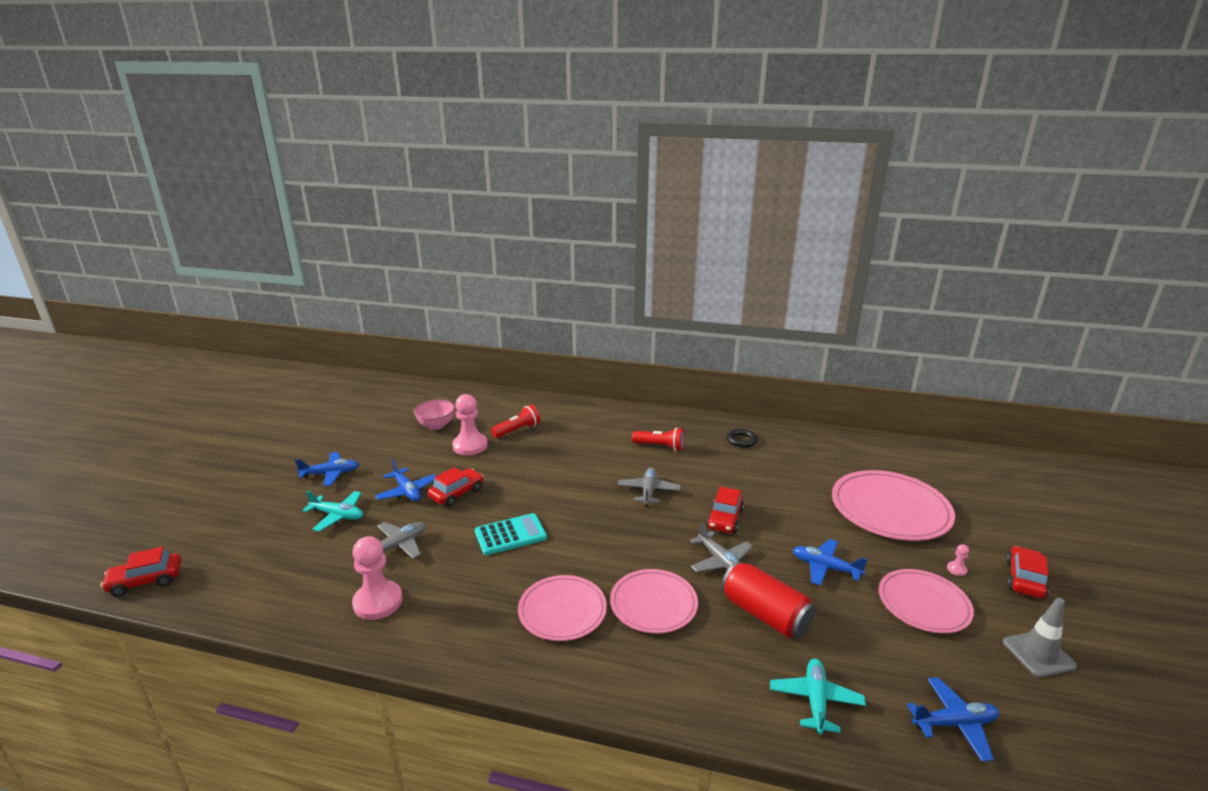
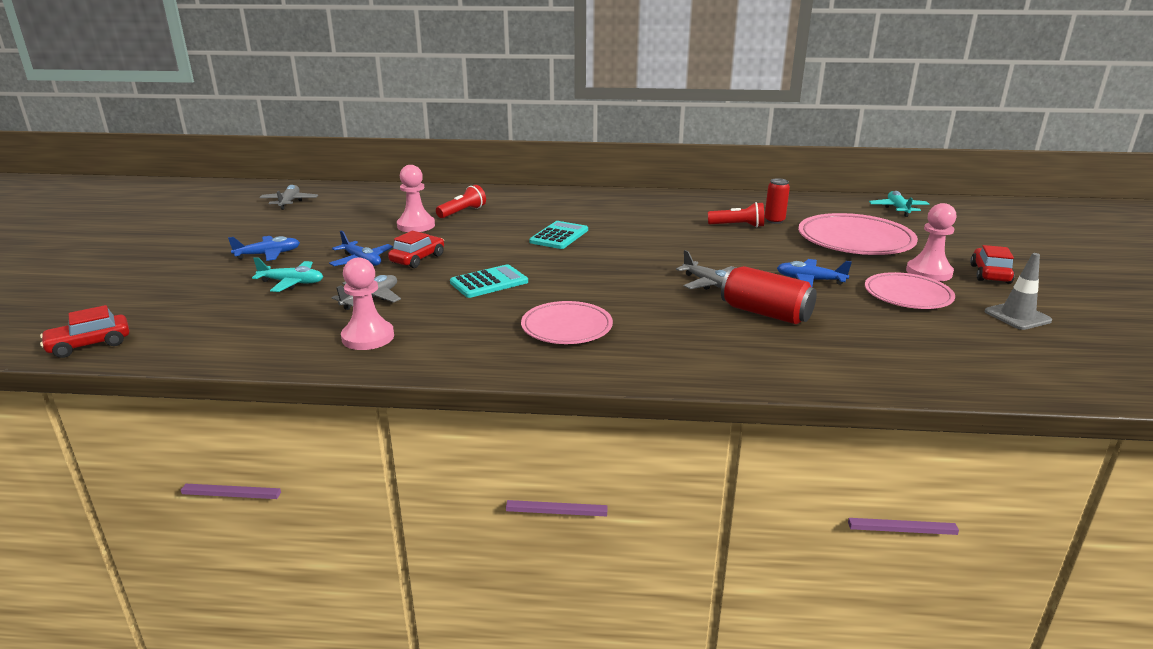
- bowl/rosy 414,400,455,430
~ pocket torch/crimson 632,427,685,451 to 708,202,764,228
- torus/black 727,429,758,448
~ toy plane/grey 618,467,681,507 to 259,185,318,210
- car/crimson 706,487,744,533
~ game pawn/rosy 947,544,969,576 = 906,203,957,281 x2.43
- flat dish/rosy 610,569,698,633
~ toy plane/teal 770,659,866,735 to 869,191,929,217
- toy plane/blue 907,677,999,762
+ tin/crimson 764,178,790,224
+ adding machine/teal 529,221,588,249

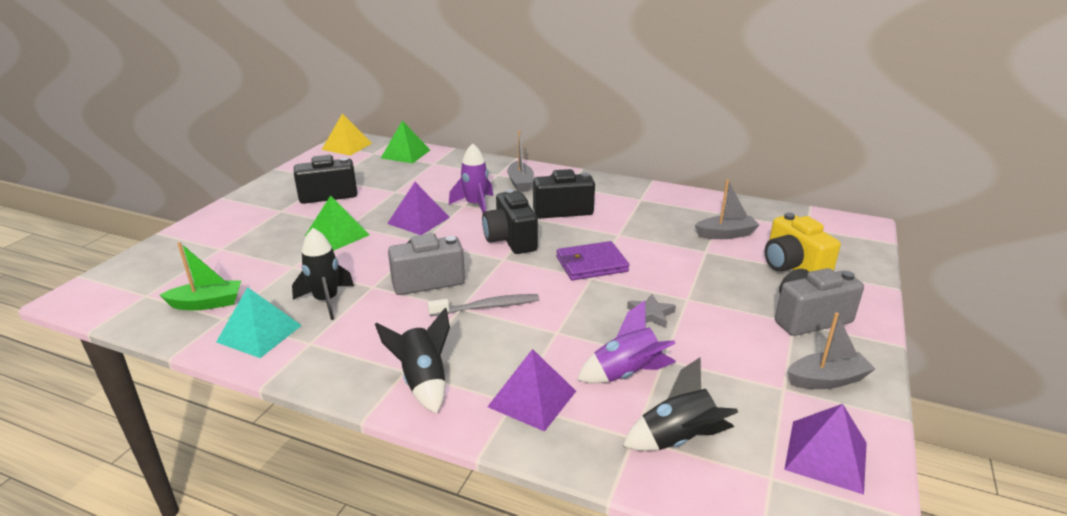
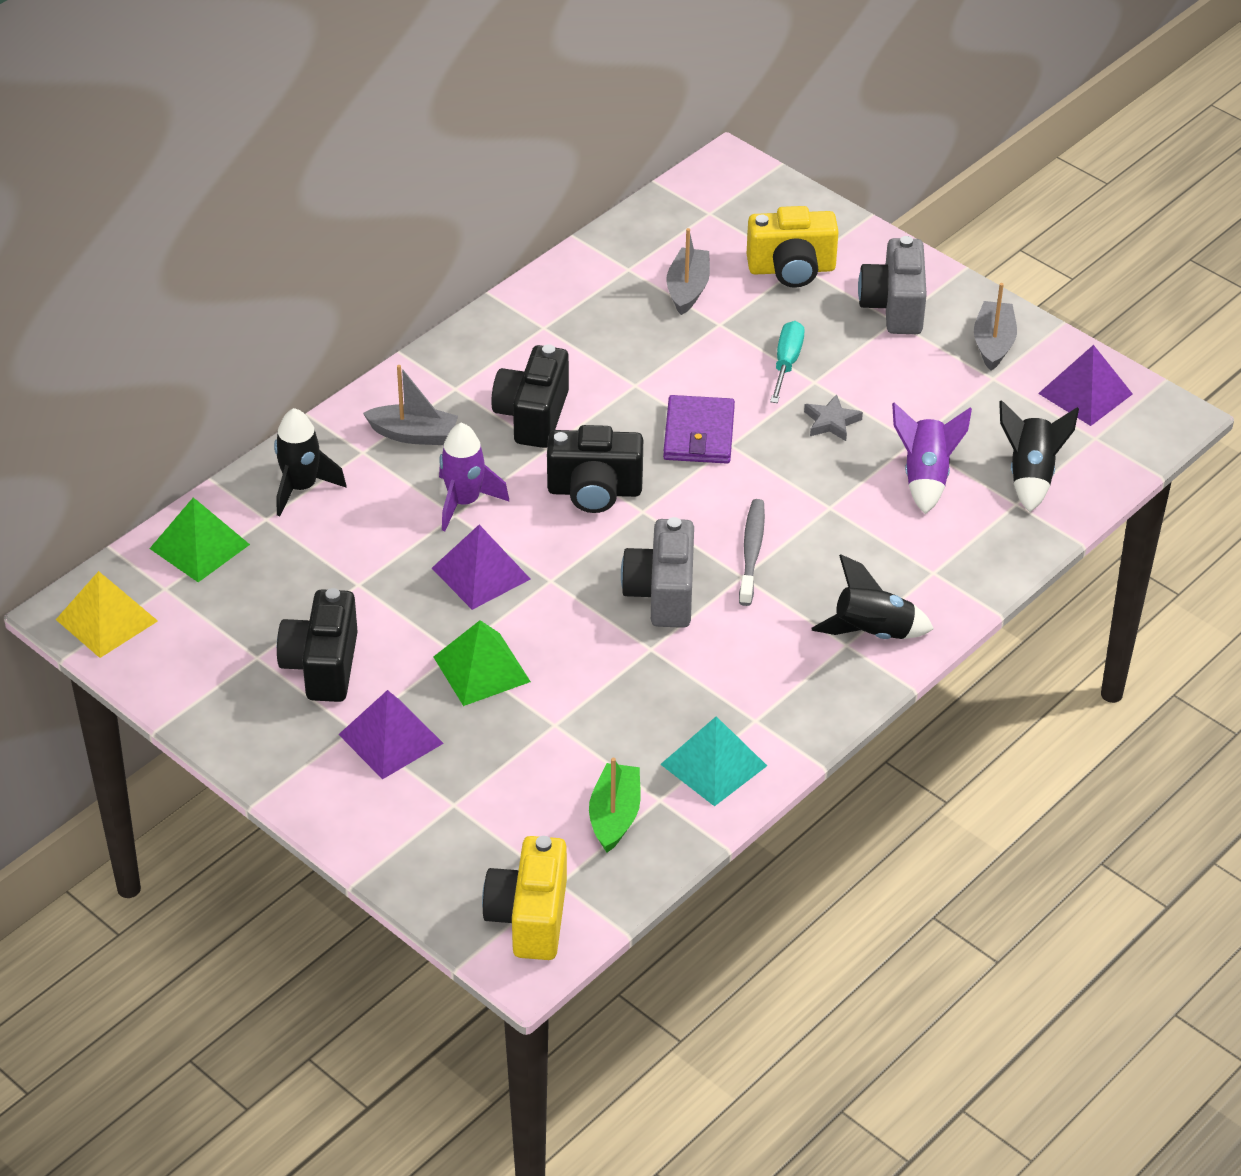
~ rocket/black 292,228,354,320 to 274,408,346,516
~ pyramid shape/royal purple 488,349,576,432 to 338,690,444,779
+ hand screwdriver/teal 770,321,805,403
+ compact camera/bright yellow 482,836,567,960

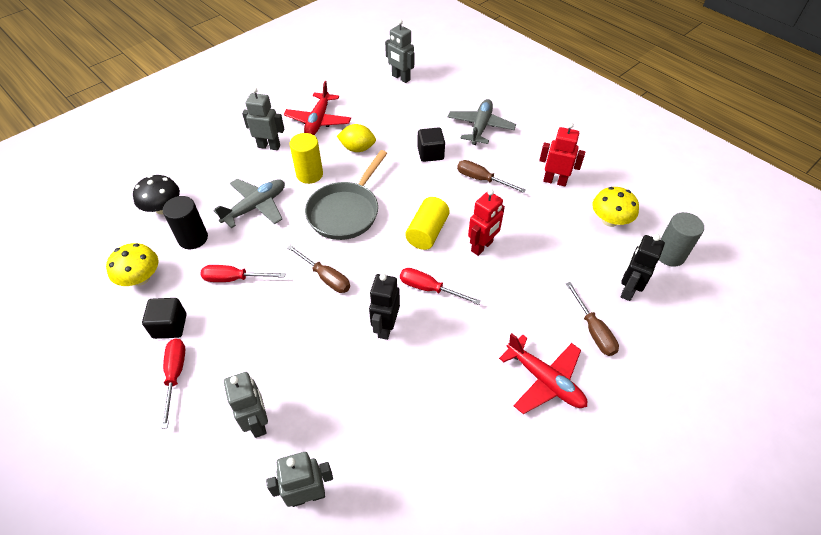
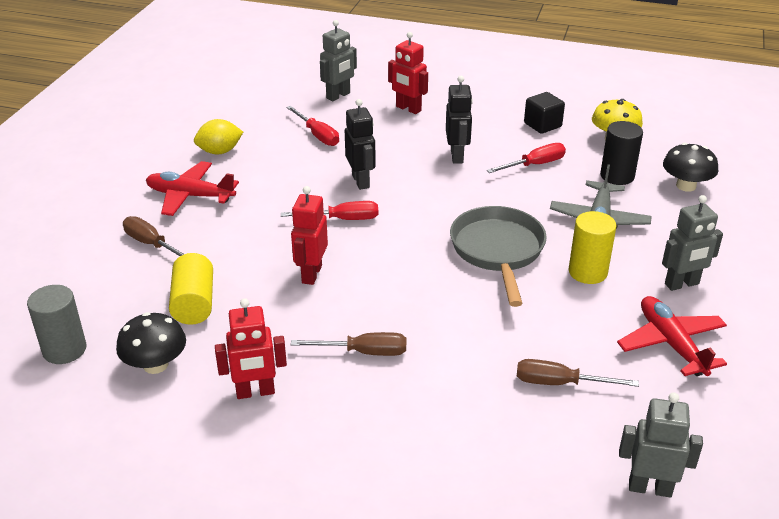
- toy plane/grey 448,99,516,145
~ lemon/bright yellow 337,124,376,152 to 194,119,243,154
- block/black 417,127,445,162
~ fungus/bright yellow 592,187,639,227 to fungus/black 116,312,186,374
~ cylinder shape/bright yellow 405,197,450,250 to 169,253,213,325
~ robot/black 621,234,665,301 to 446,76,473,164
~ hand screwdriver/dark brown 287,245,350,293 to 517,359,639,387
~ hand screwdriver/crimson 161,339,185,429 to 286,106,339,146
~ robot/grey 224,372,268,438 to robot/crimson 388,32,428,114

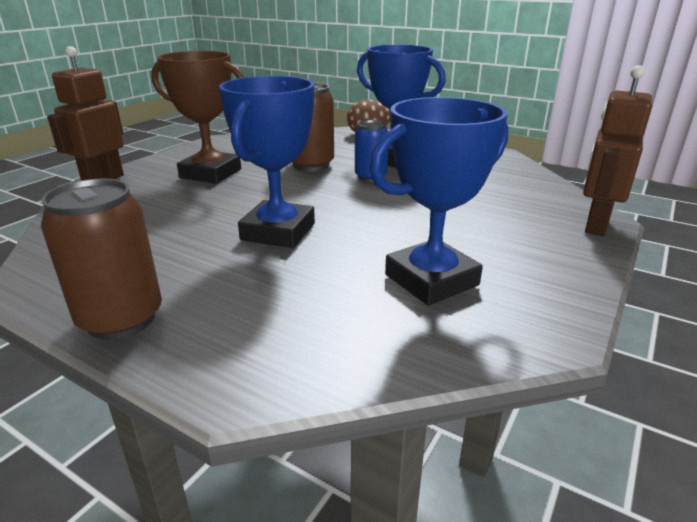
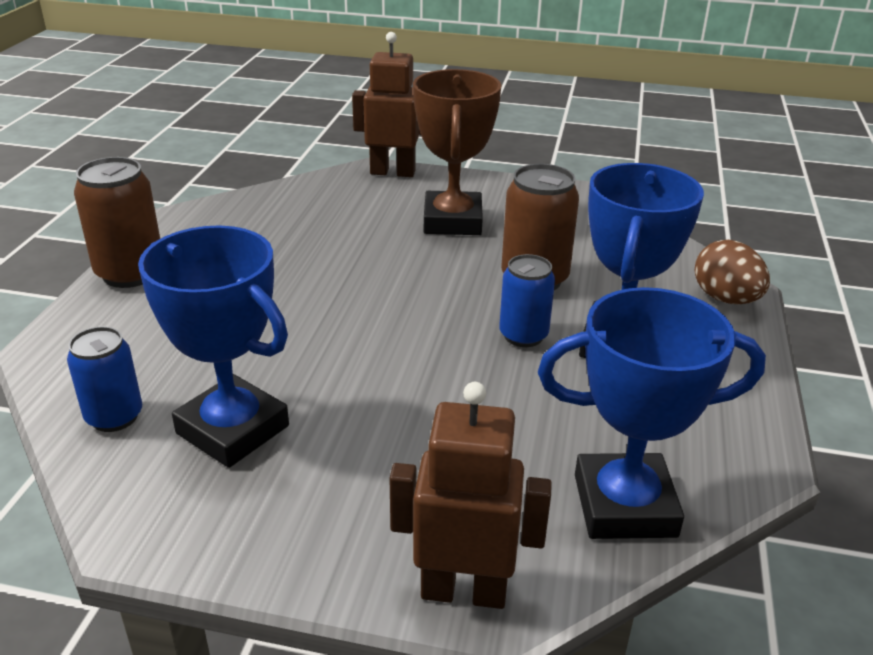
~ prize cup/blue 219,76,315,248 to 538,287,766,539
+ tin/blue 67,327,142,432

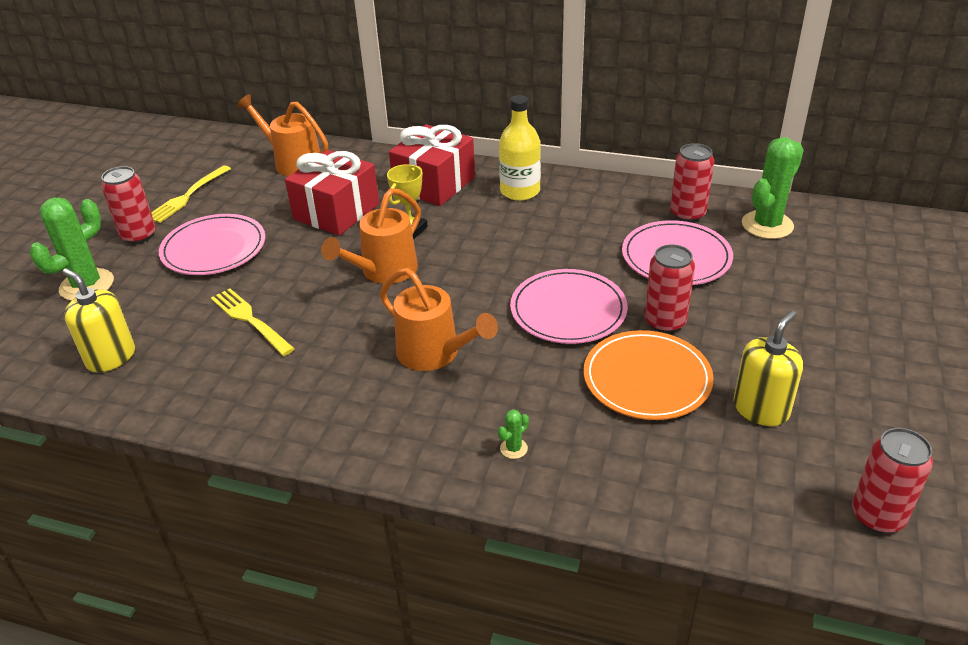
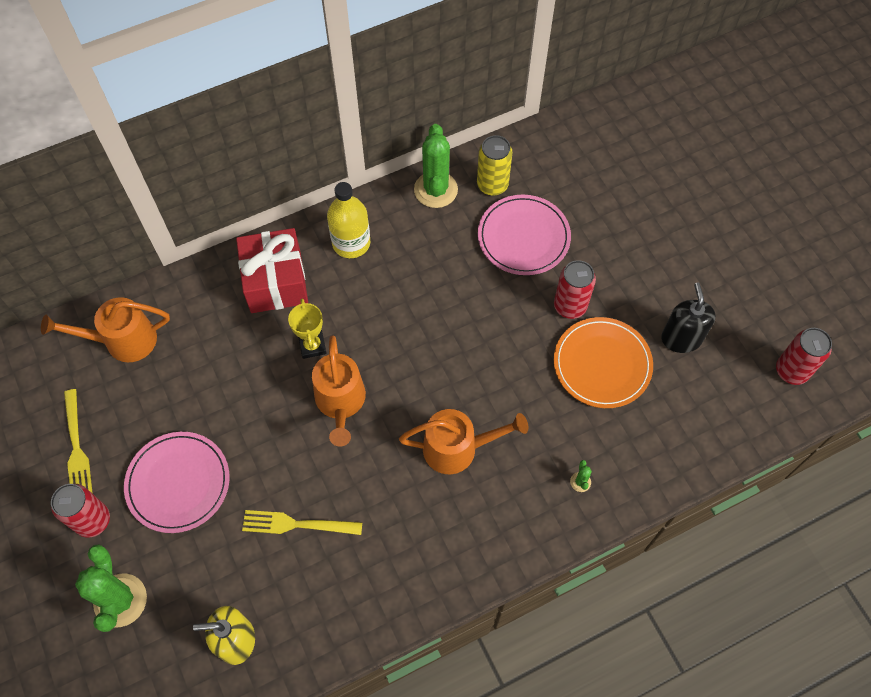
~ saguaro cactus/green 742,137,804,239 to 414,124,458,208
~ tin/crimson 670,143,714,222 to tin/bright yellow 477,135,513,196
- present/crimson 285,150,379,236
- flat dish/rosy 510,269,628,344
~ pump bottle/bright yellow 733,311,803,426 to pump bottle/black 661,283,716,353

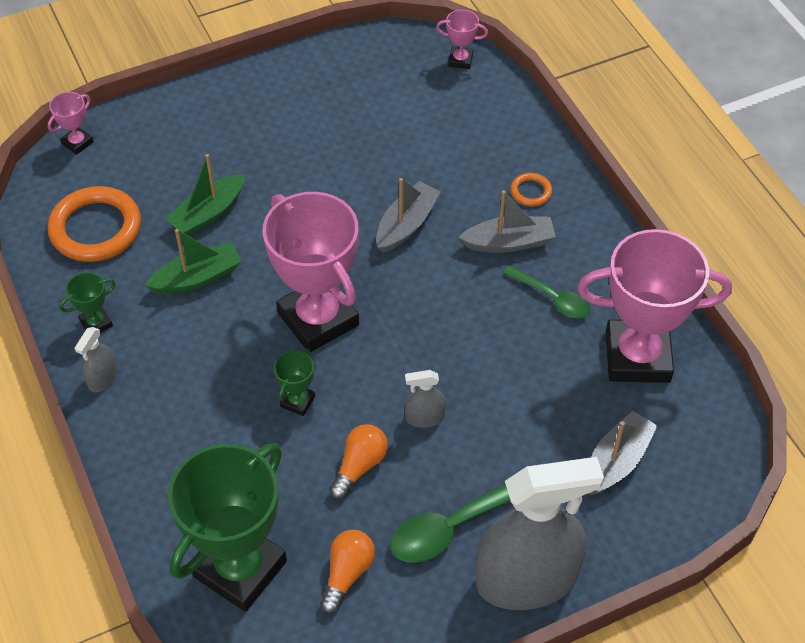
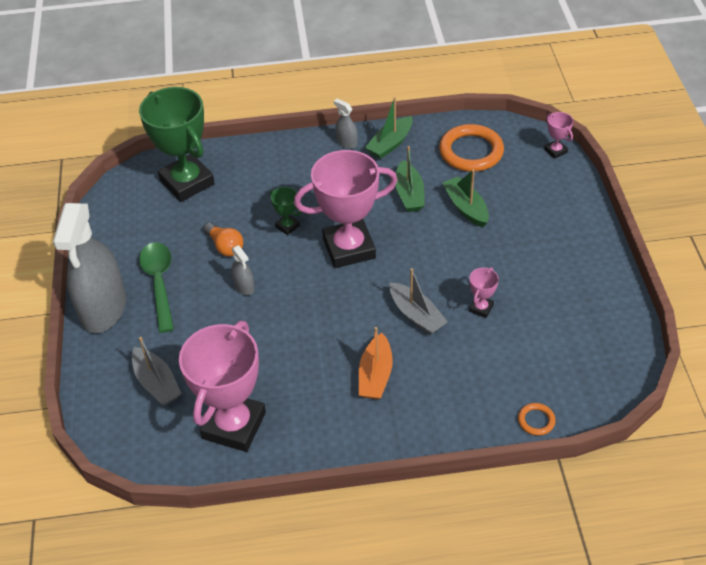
~ prize cup/rosy 436,10,488,69 to 469,267,499,318
~ torus/orange 510,173,552,206 to 518,403,556,436
~ boat/grey 458,190,556,253 to boat/orange 359,327,393,399
- tablespoon/green 504,265,590,318
~ prize cup/green 59,272,116,333 to boat/green 365,97,413,159
~ sprayer/grey 405,370,446,428 = 231,245,255,295 135 degrees clockwise
- light bulb/orange 320,530,375,614

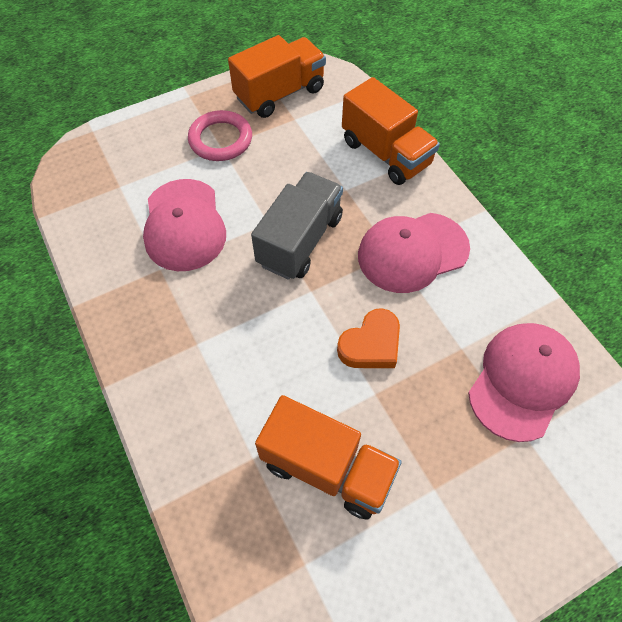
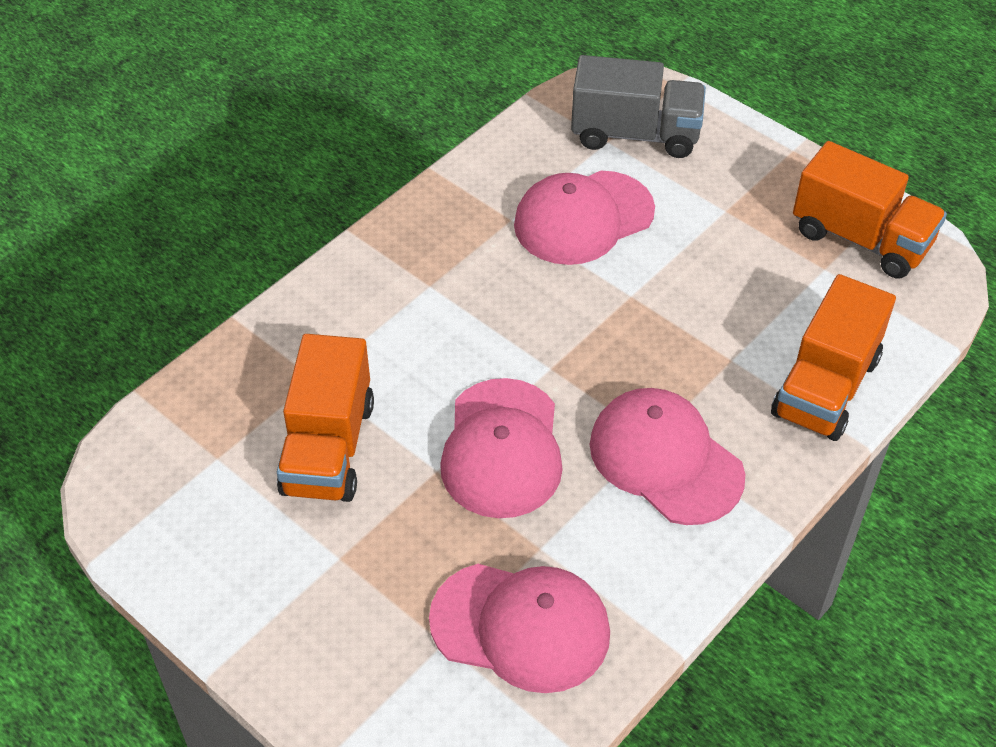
- torus/rosy 188,110,252,161
~ lorry/grey 251,172,343,280 to 571,55,706,158
~ heart shape/orange 337,308,400,368 to peaked cap/rosy 440,378,563,518

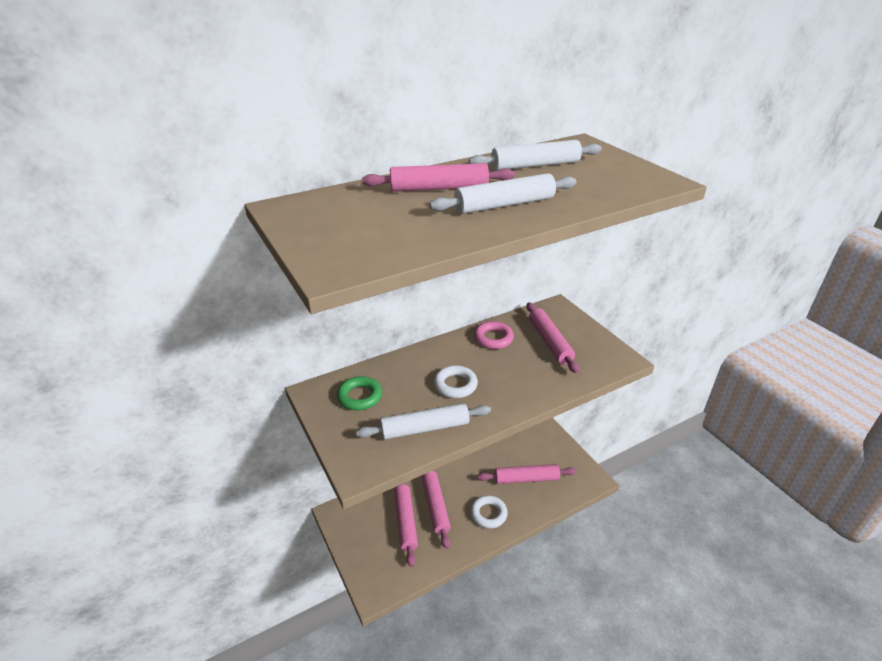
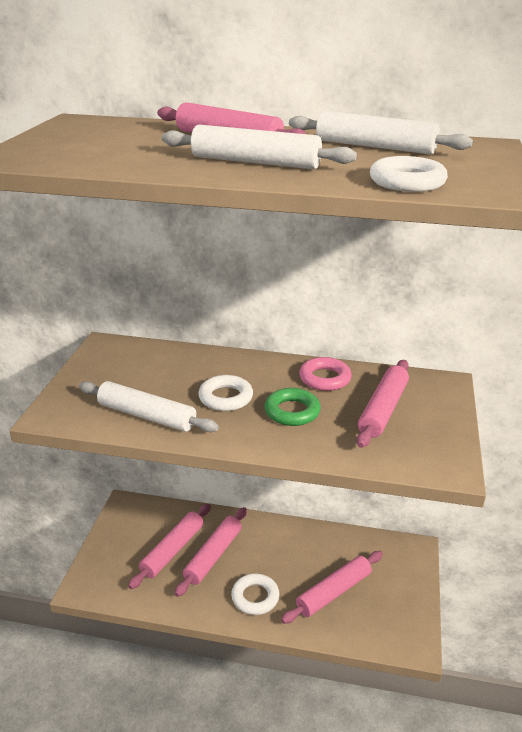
~ torus/green 337,376,382,411 to 264,388,321,426
~ dough roller/rosy 477,464,577,484 = 281,551,383,624 75 degrees counterclockwise
+ torus/white 370,156,448,192

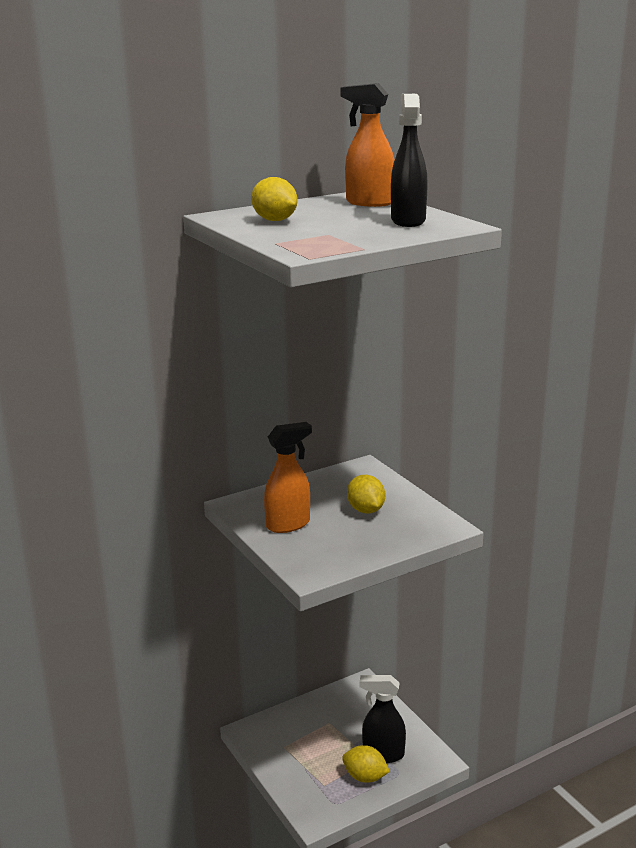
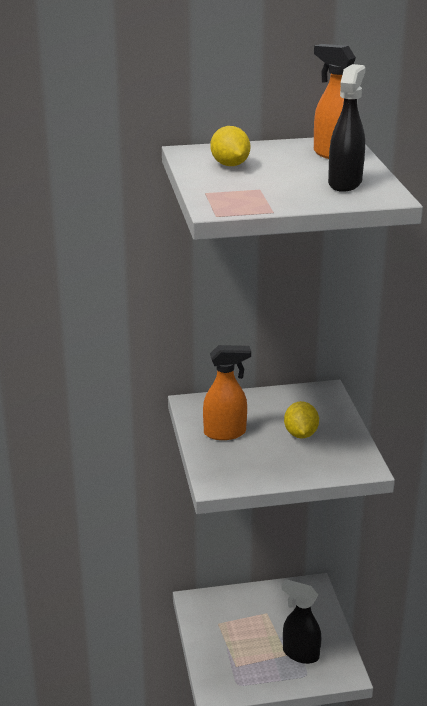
- lemon/bright yellow 342,745,390,783

